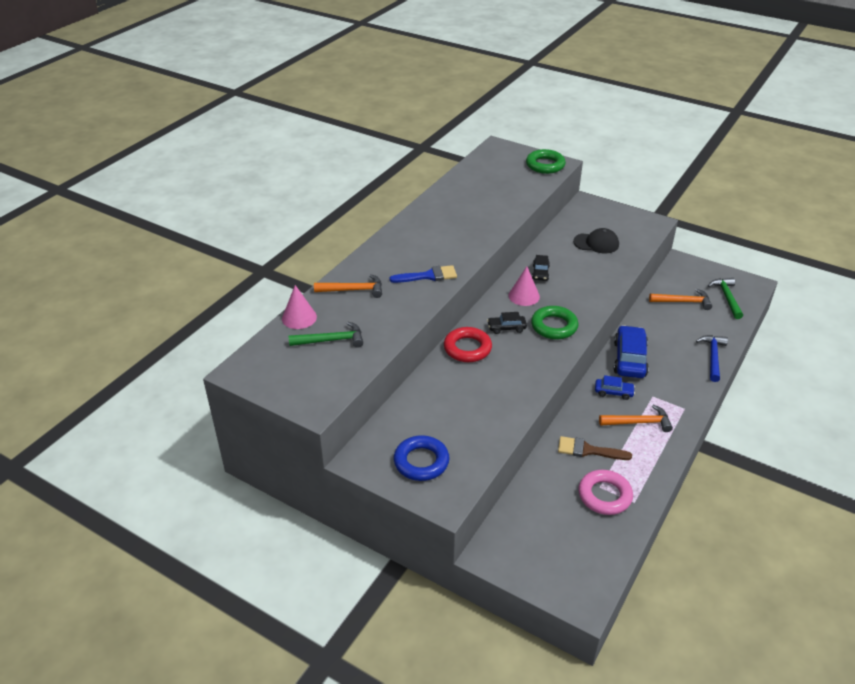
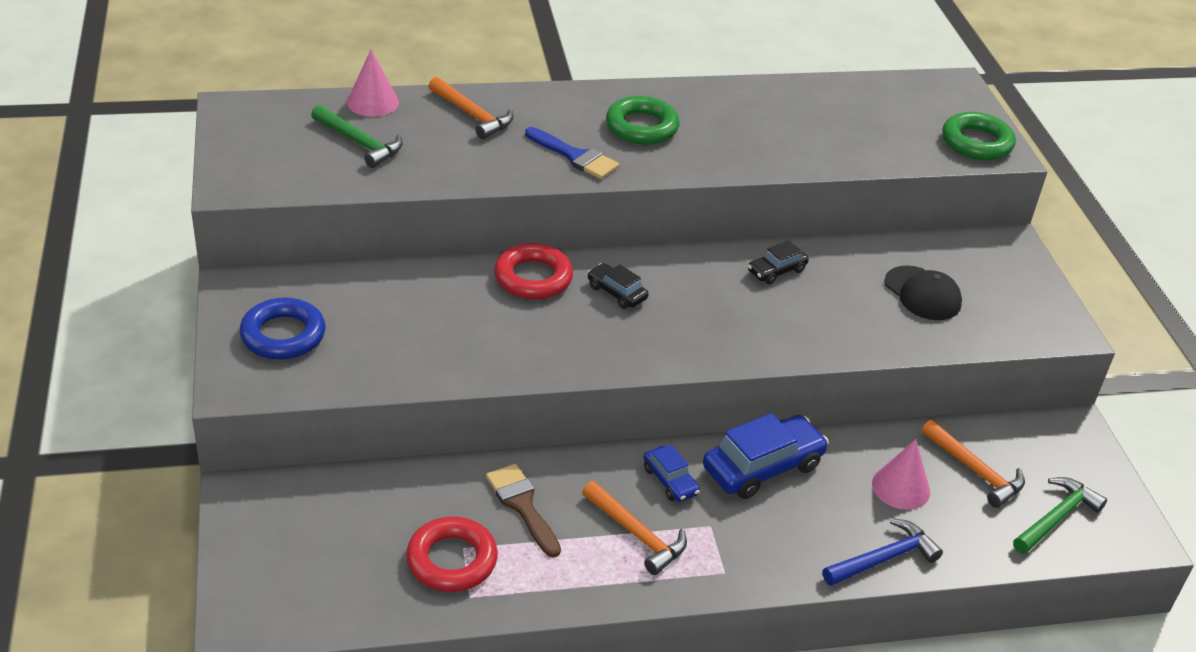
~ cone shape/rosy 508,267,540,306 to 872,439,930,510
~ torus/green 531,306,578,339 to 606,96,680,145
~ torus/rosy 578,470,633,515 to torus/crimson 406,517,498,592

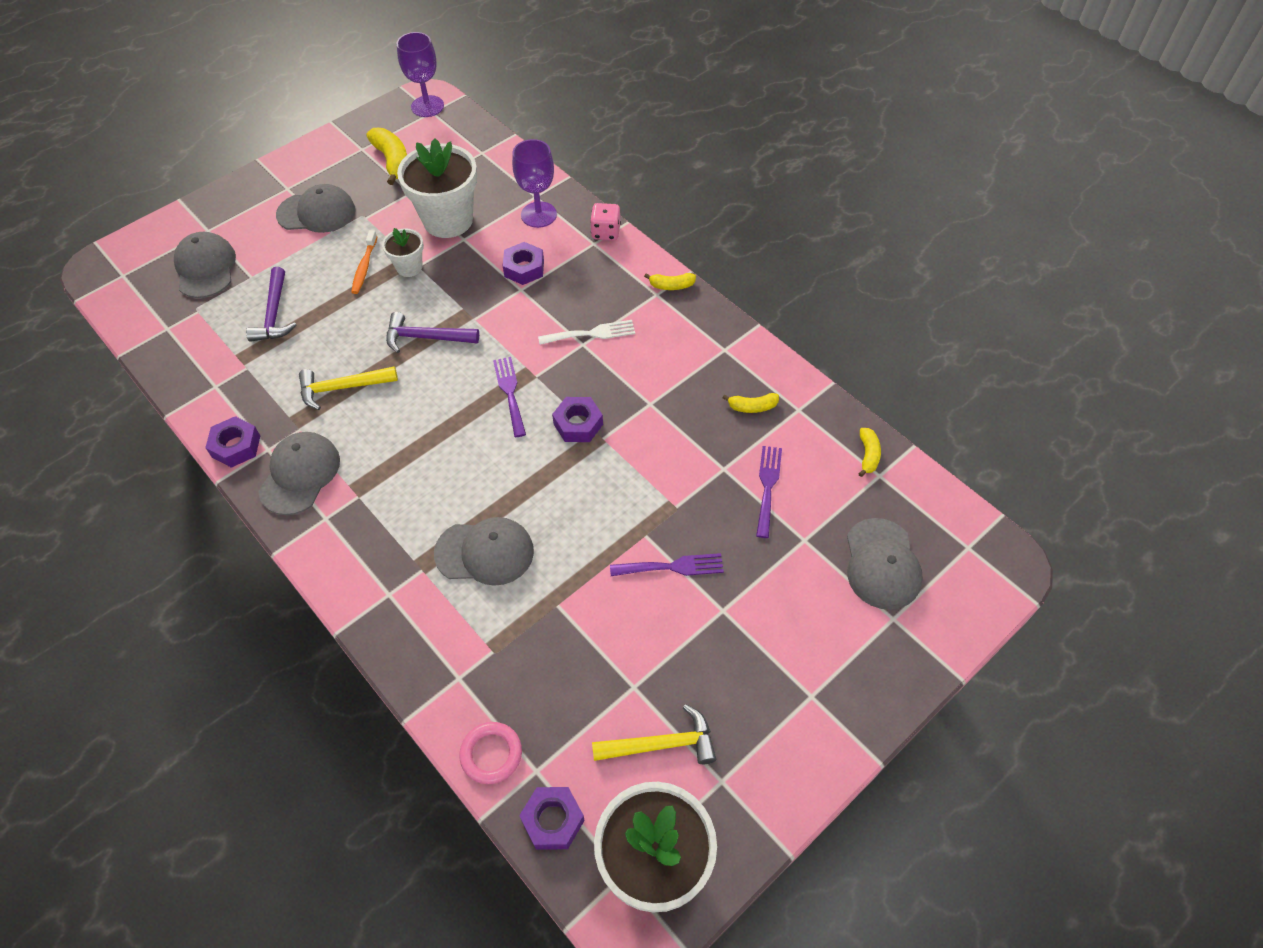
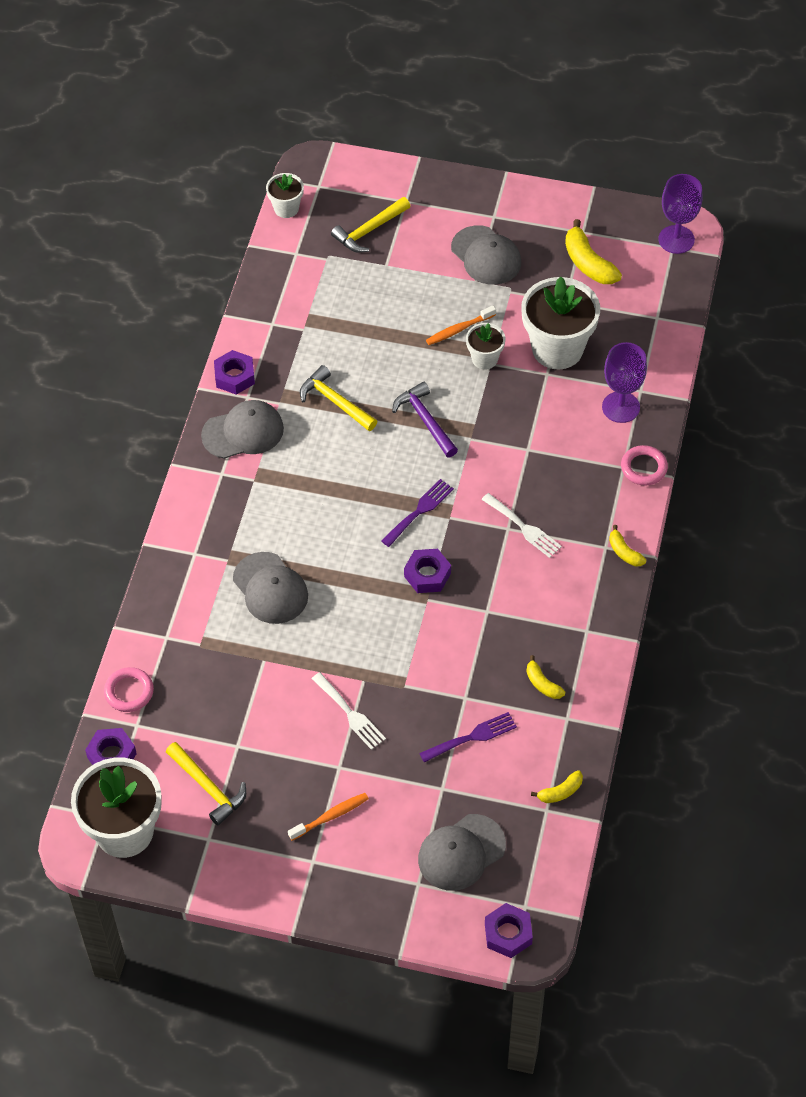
~ banana fruit/bright yellow 367,128,407,185 = 565,219,622,284 120 degrees clockwise
~ game die/rosy 590,203,621,240 to torus/rosy 621,445,668,486
~ peaked cap/grey 174,232,236,298 to claw hammer/bright yellow 331,197,410,253
~ nut/royal purple 503,242,544,285 to 485,903,533,958
- claw hammer/royal purple 246,267,296,342
~ table fork/royal purple 610,553,724,576 to table fork/white 312,672,386,750
+ flower pot/white 266,173,304,218
+ dental brush/orange 288,793,369,841

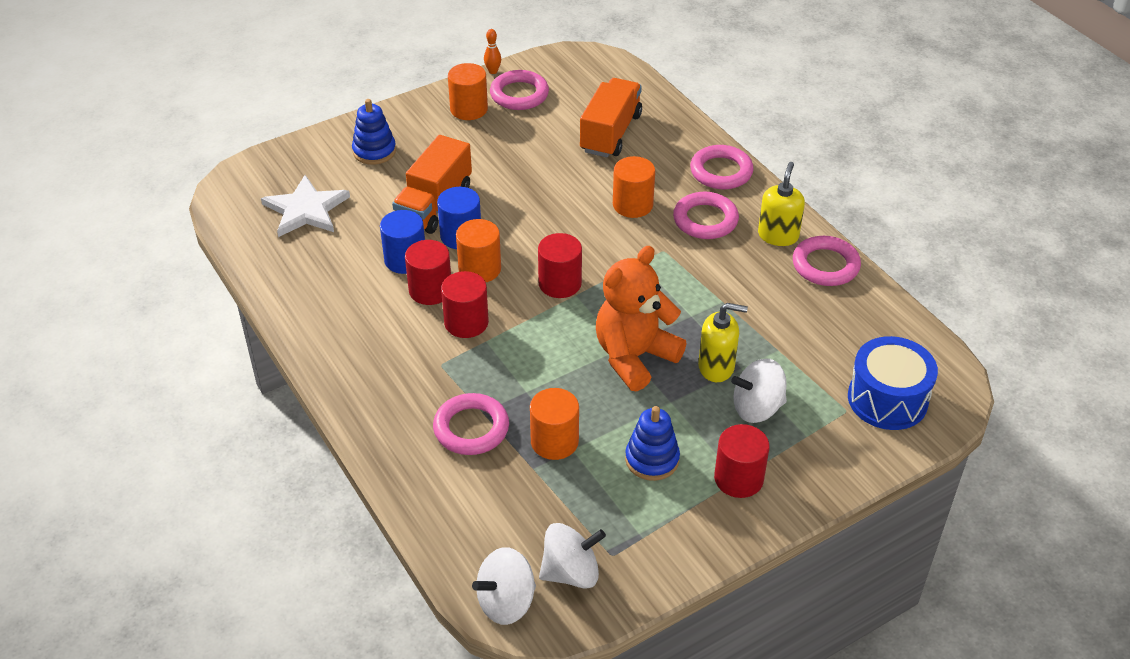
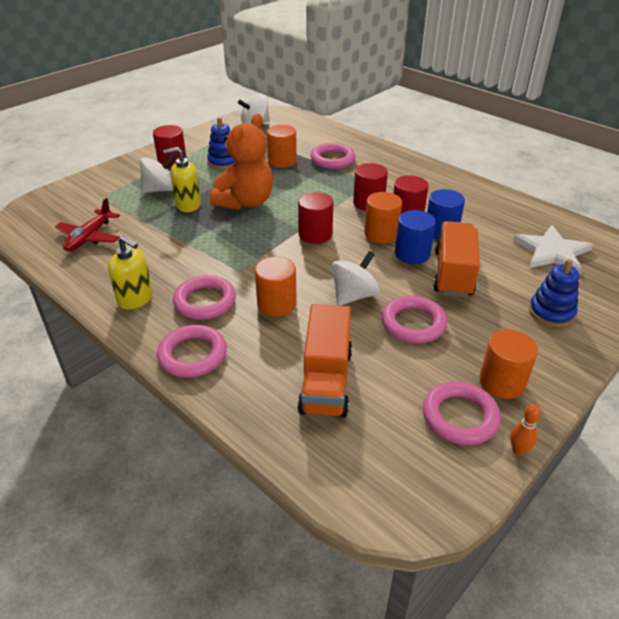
~ pump bottle/bright yellow 758,162,805,246 = 108,236,153,310 60 degrees counterclockwise
~ torus/rosy 793,236,861,286 to 382,296,447,343
- drum/blue 848,336,938,430
~ toy top/white 472,547,536,625 to 331,251,380,306
+ toy plane/crimson 55,198,120,252

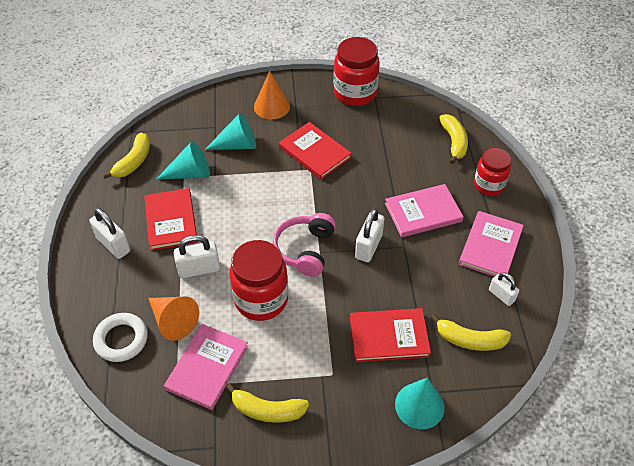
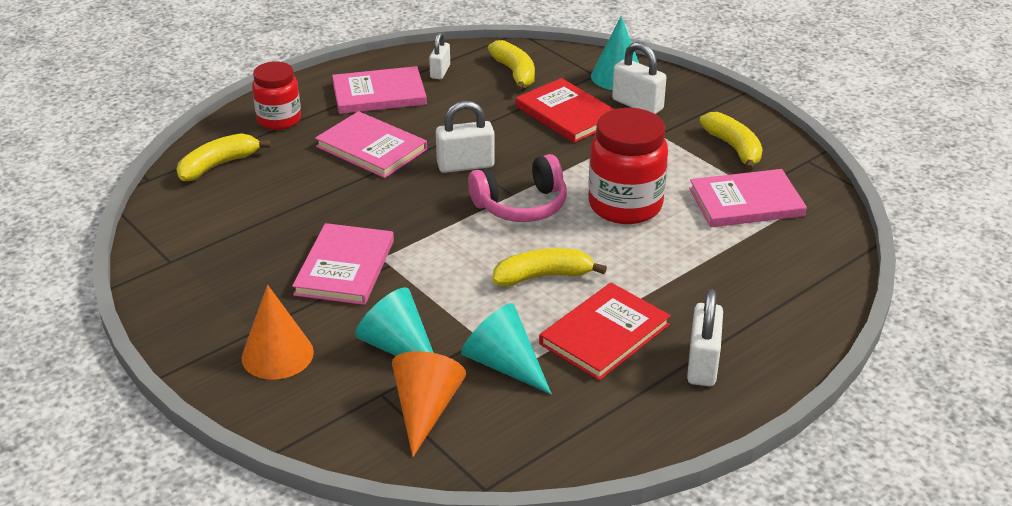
- preserve jar/crimson 334,37,380,106
~ book/crimson 279,122,352,180 to book/rosy 292,223,394,305
~ banana fruit/bright yellow 103,133,150,179 to 493,248,607,287
~ padlock/white 174,235,220,278 to 612,42,666,114
~ cone shape/orange 148,297,199,341 to 392,351,466,457
- torus/white 93,313,148,362

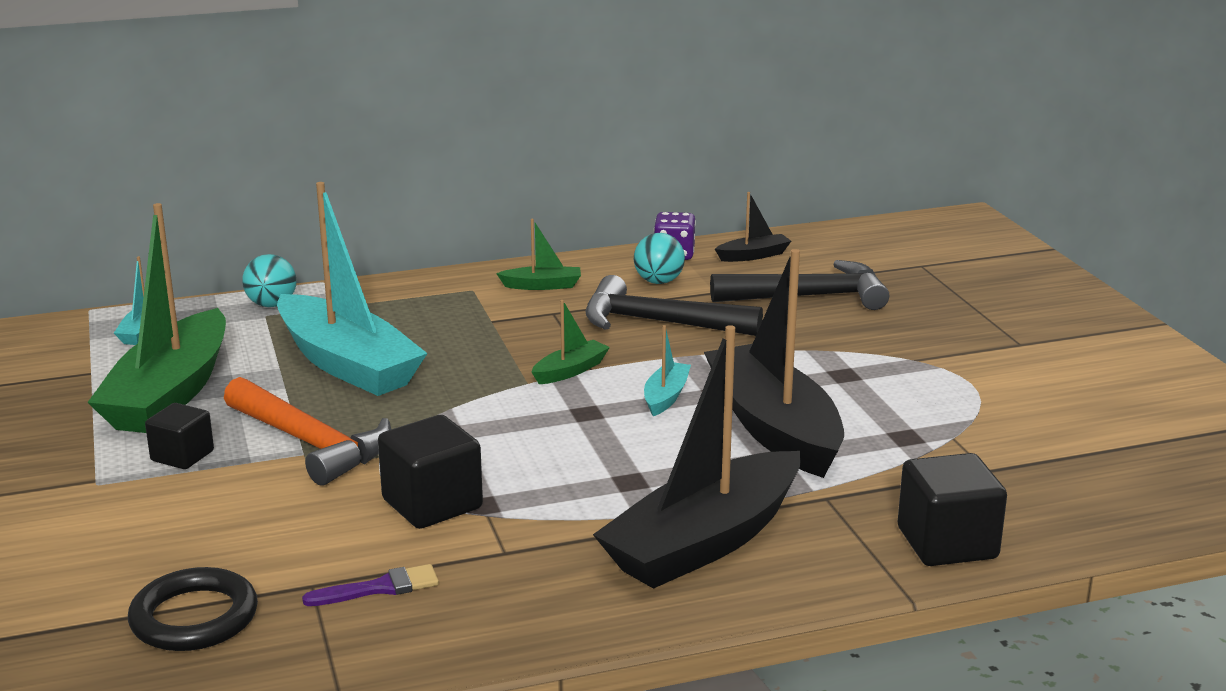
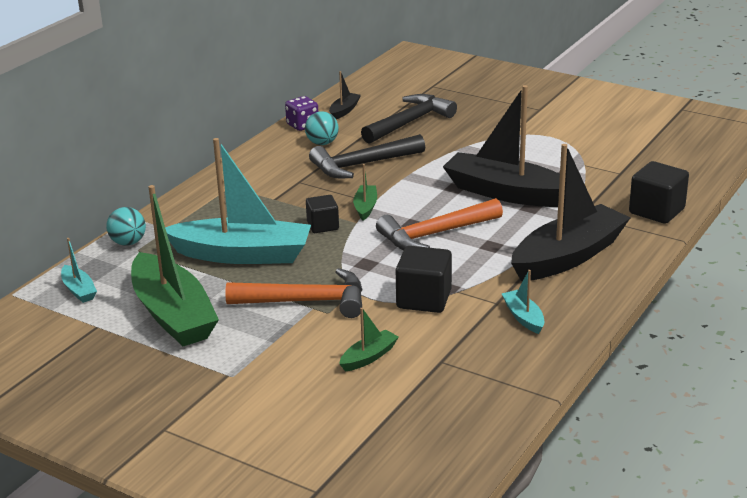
~ boat/green 496,219,581,290 to 339,308,399,371
~ boat/black 593,325,801,589 = 511,144,631,281 135 degrees counterclockwise
~ boat/teal 644,325,691,416 to 502,270,544,334
~ block/black 145,403,214,469 to 306,195,339,233
- paintbrush/royal purple 302,564,439,606
- torus/black 128,567,258,651
+ claw hammer/orange 376,198,503,250

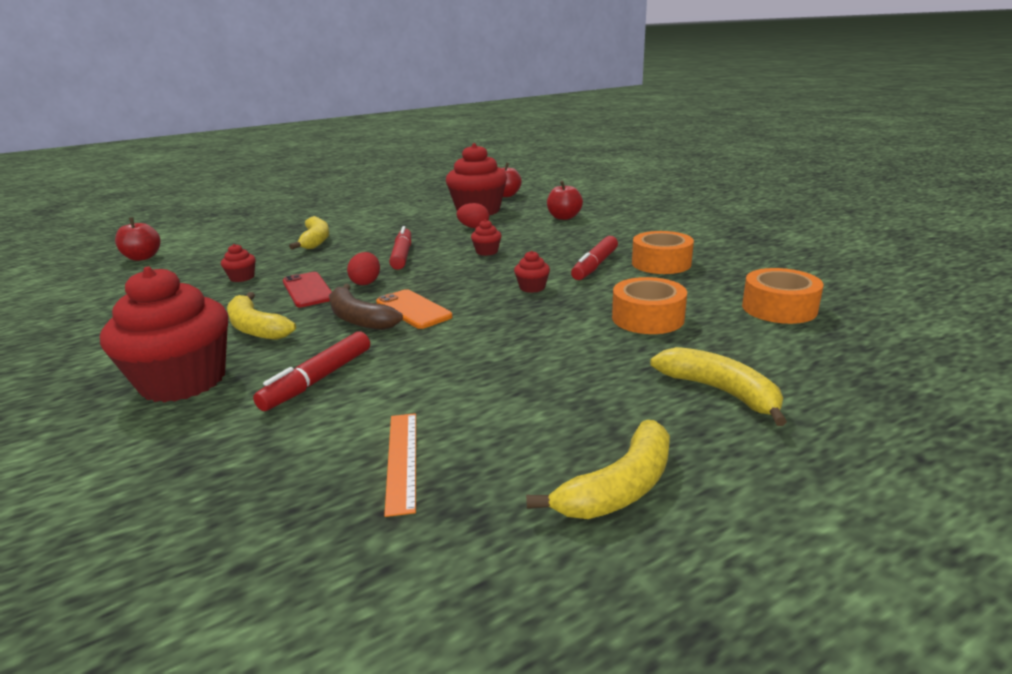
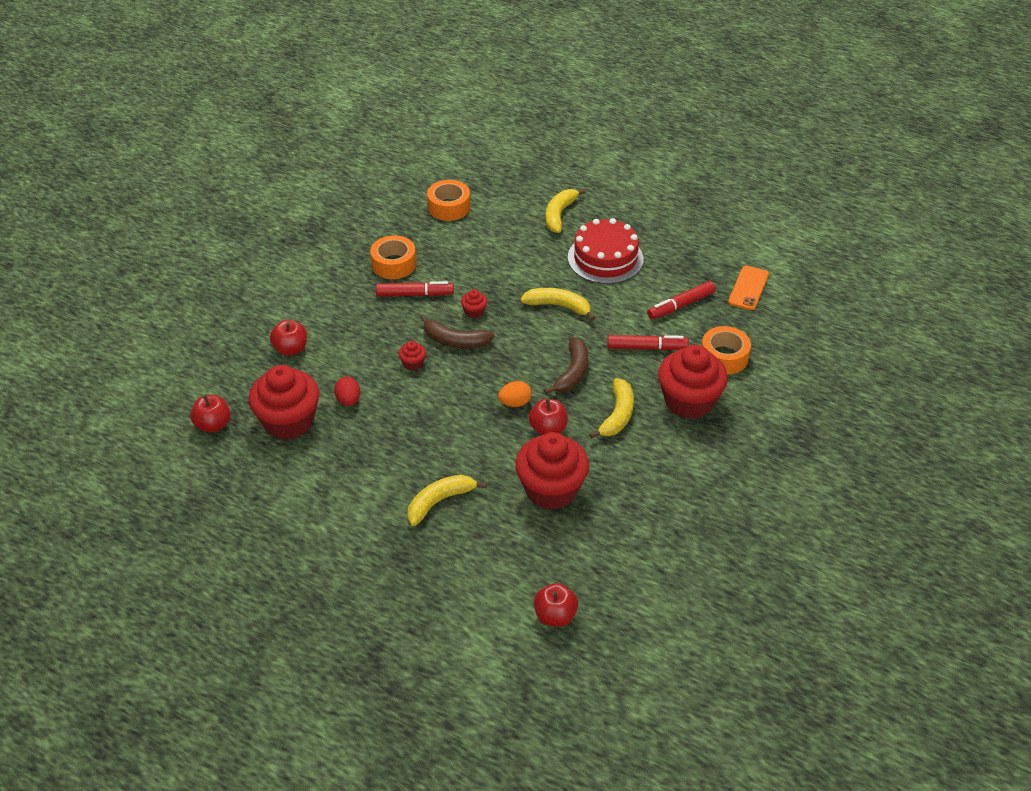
~ marker/crimson 389,226,411,270 to 647,281,716,319
~ cupcake/crimson 221,244,255,282 = 515,432,589,510 x2.42
~ egg/crimson 347,252,380,285 to egg/orange 498,381,532,407
~ smartphone/crimson 283,272,332,307 to apple fruit/crimson 529,398,568,435
~ roll of tape/orange 612,277,687,334 to 702,326,751,375
~ smartphone/orange 376,289,452,329 to 728,266,769,310
- measuring stick/orange 384,413,416,517
~ banana fruit/bright yellow 526,420,670,519 to 520,288,595,321
+ layer cake/crimson 568,218,643,284
+ banana fruit/dark brown 420,314,495,348

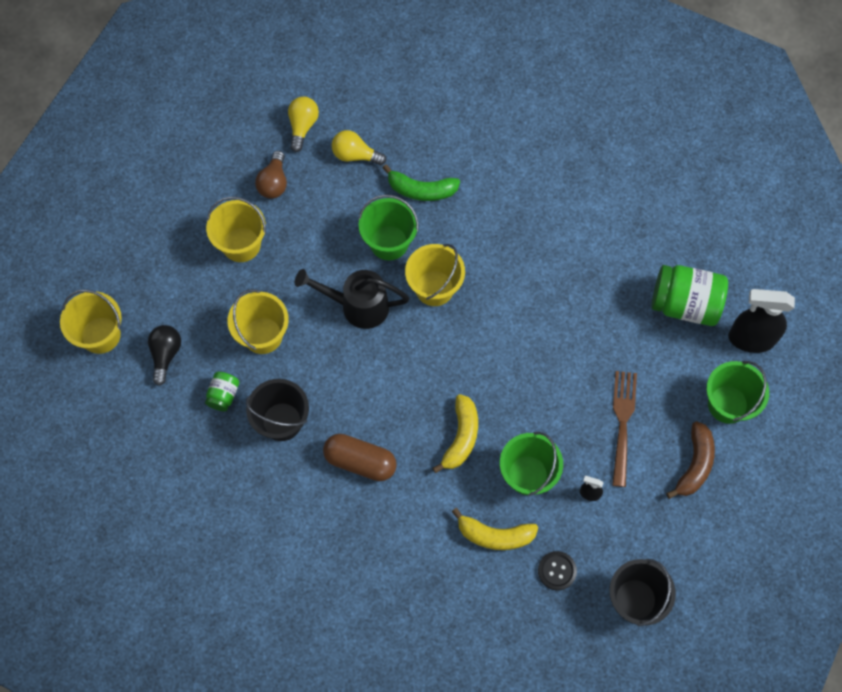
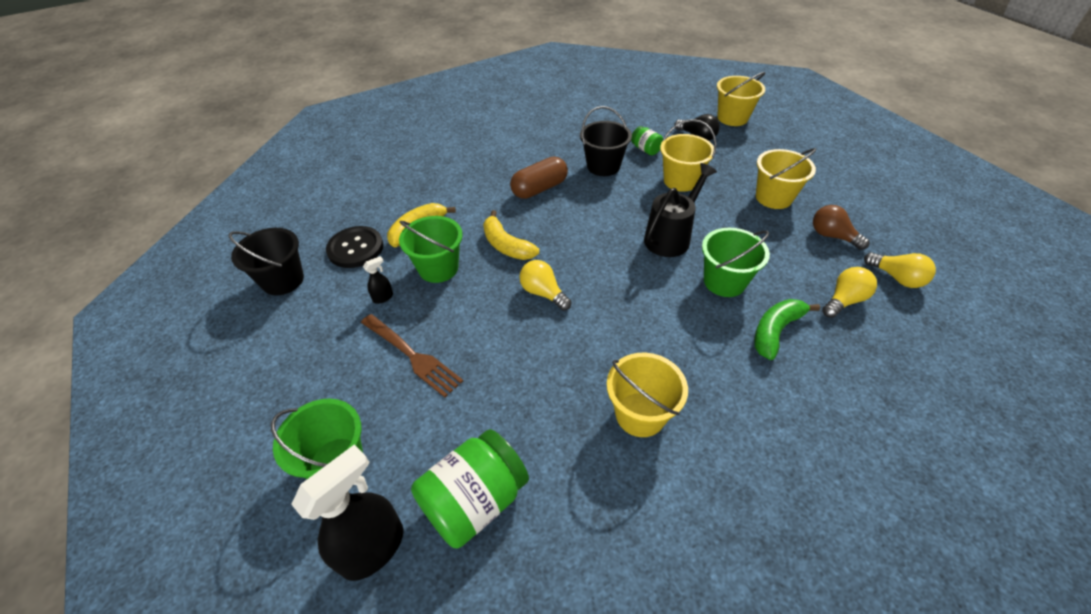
~ bucket/bright yellow 405,244,465,306 to 607,353,688,437
- banana fruit/dark brown 666,421,715,499
~ shirt button/black 538,551,577,590 = 326,226,383,268 x1.57
+ light bulb/bright yellow 519,260,572,311

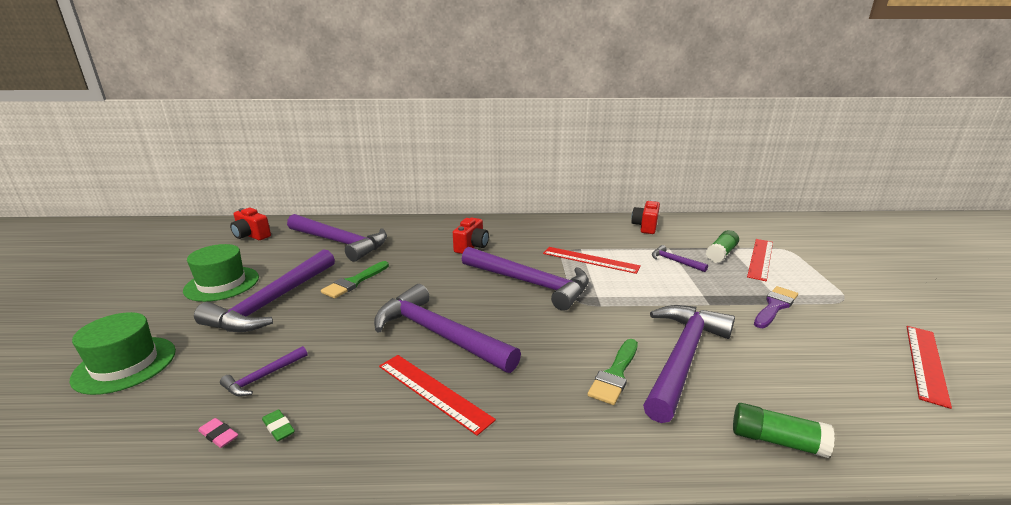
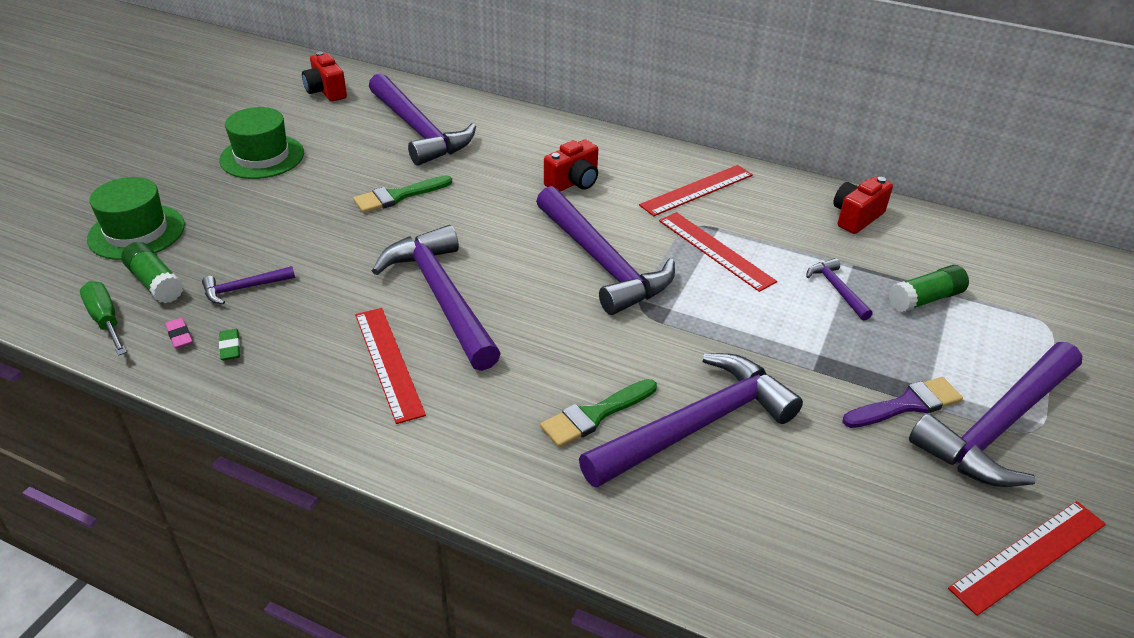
~ measuring stick/crimson 747,239,773,281 to 639,165,753,216
~ claw hammer/royal purple 194,249,335,332 to 909,342,1082,487
~ stick of glue/green 733,403,835,458 to 121,242,183,303
+ hand screwdriver/green 80,281,127,356

